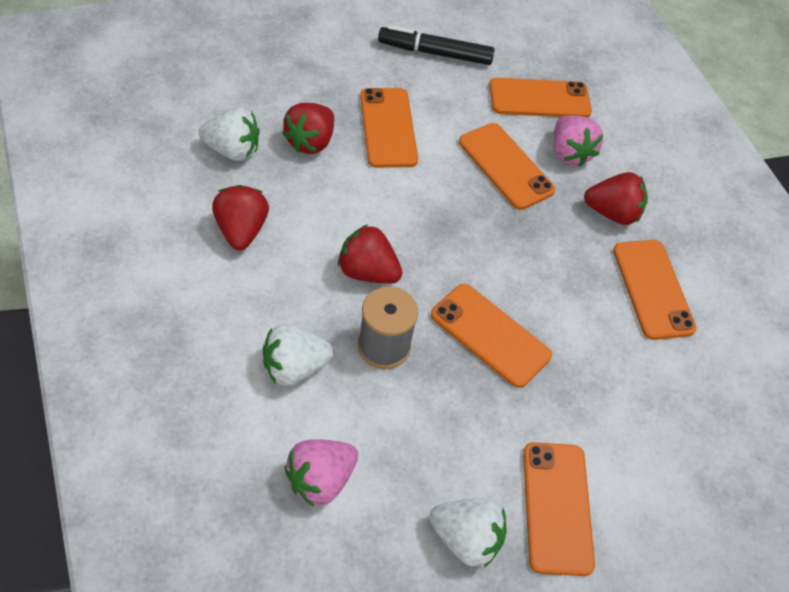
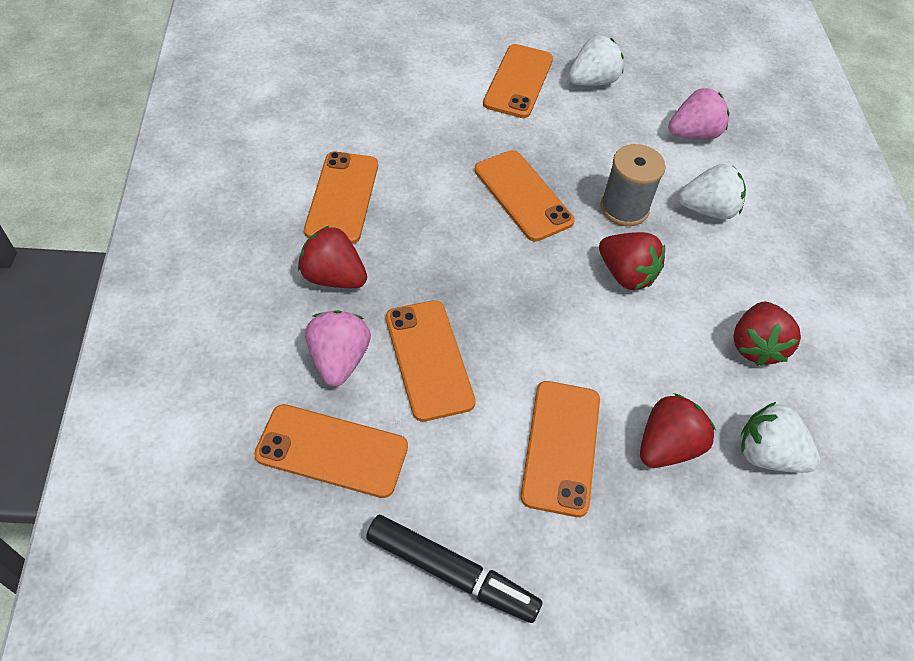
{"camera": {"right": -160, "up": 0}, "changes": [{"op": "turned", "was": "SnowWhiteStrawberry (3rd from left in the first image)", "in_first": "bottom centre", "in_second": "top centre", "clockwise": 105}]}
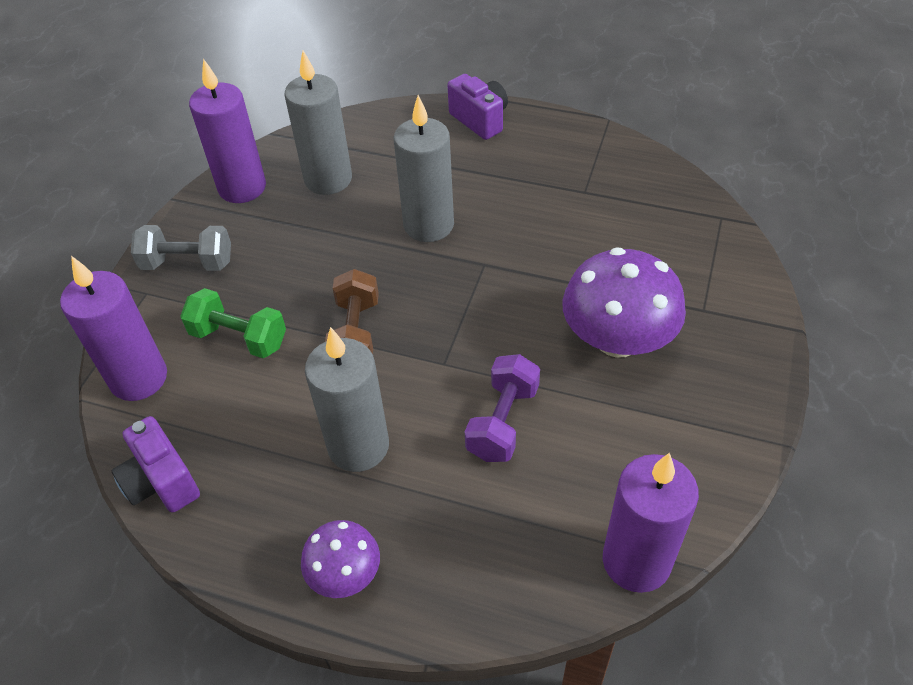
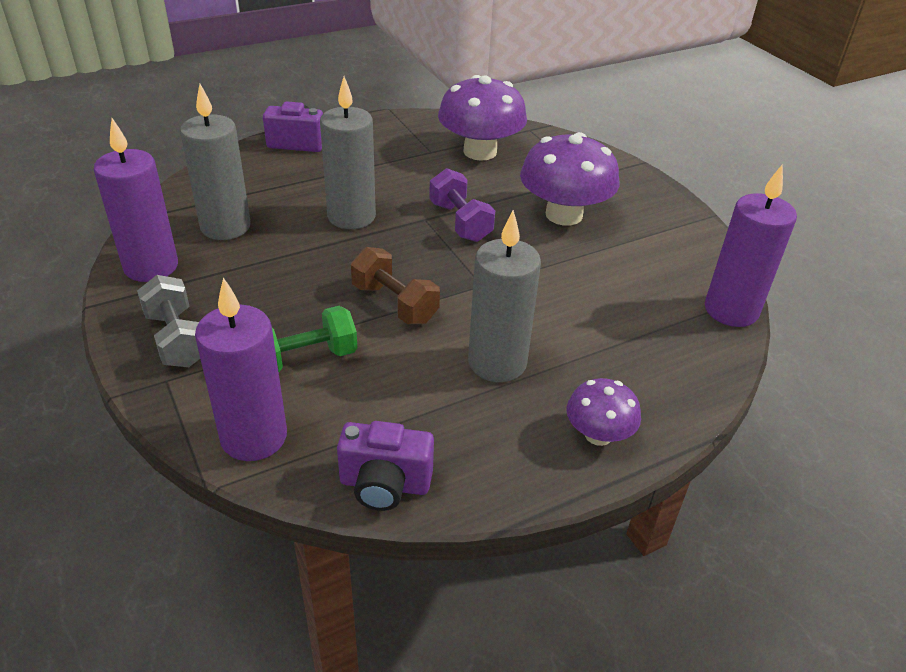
{"camera": {"right": -50, "up": -10}, "changes": [{"op": "turned", "was": "GrayHandWeight", "in_first": "middle left", "in_second": "middle left", "clockwise": -75}, {"op": "moved", "was": "RoyalPurpleHandWeight", "in_first": "centre", "in_second": "top centre"}, {"op": "added", "now": "RoyalPurpleToadstool (1st from left)", "in_second": "top centre"}]}
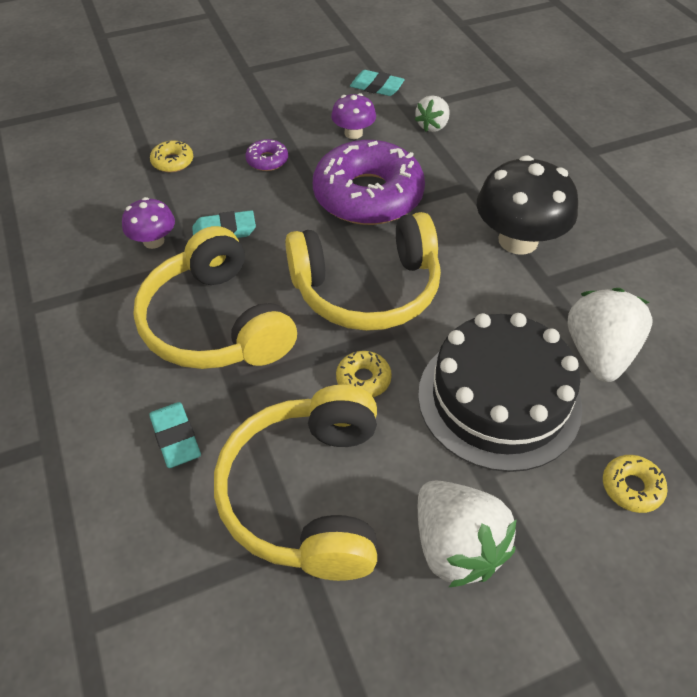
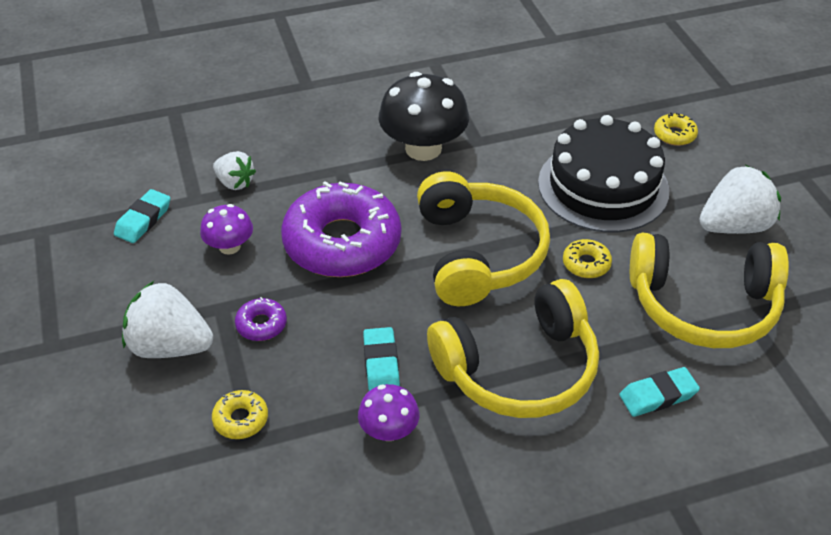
{"camera": {"right": -85, "up": -5}, "changes": [{"op": "moved", "was": "SnowWhiteStrawberry (3rd from left in the first image)", "now": "SnowWhiteStrawberry (1st from left)", "in_first": "middle right", "in_second": "middle left"}]}
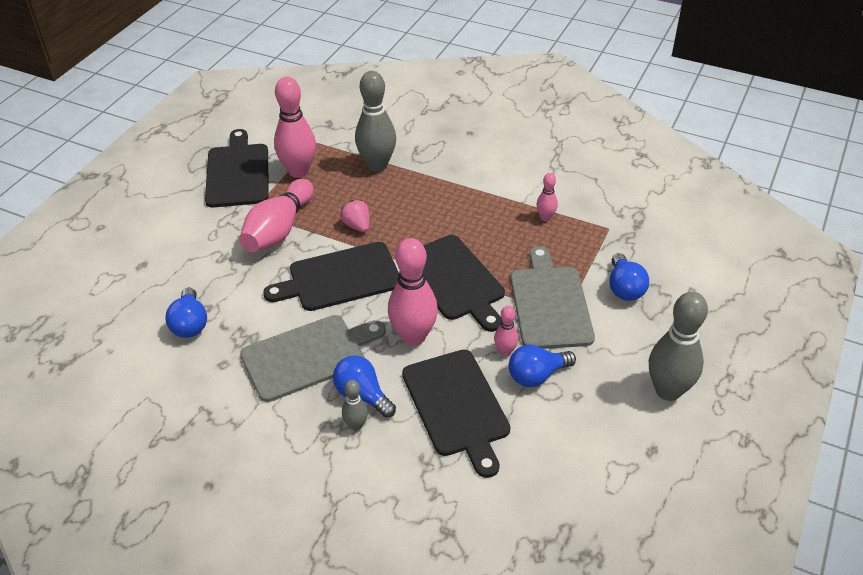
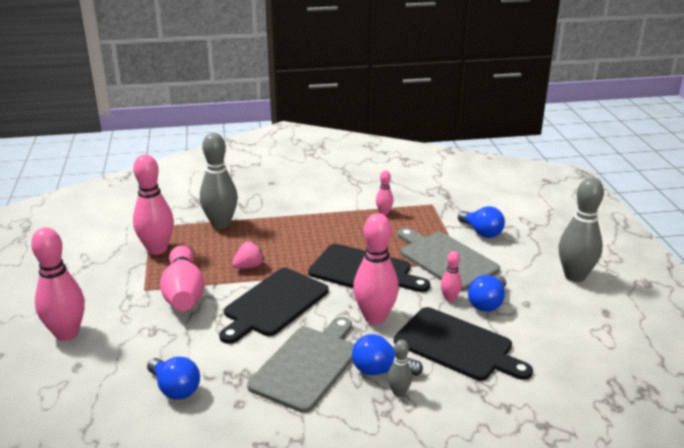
{"camera": {"right": -35, "up": -15}, "changes": [{"op": "added", "now": "RosePinkTenpin (1st from left)", "in_second": "middle left"}, {"op": "turned", "was": "RosePinkStrawberry", "in_first": "centre", "in_second": "centre", "clockwise": 120}, {"op": "removed", "was": "EbonyCuttingBoard (1st from left)", "in_first": "top left"}]}
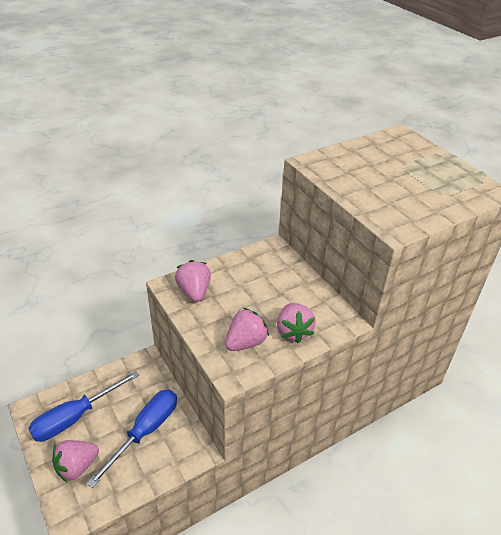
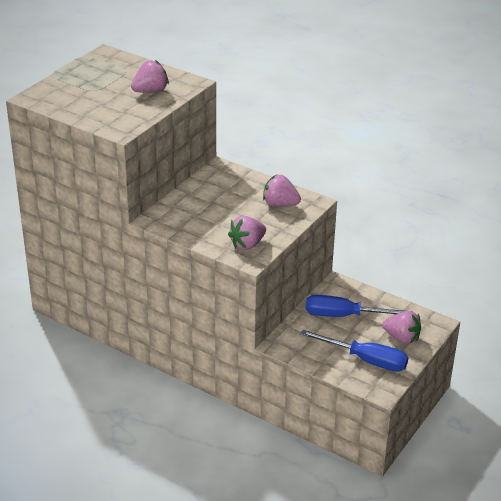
{"camera": {"right": -115, "up": -5}, "changes": [{"op": "moved", "was": "RosePinkStrawberry (4th from left in the first image)", "now": "RosePinkStrawberry (1st from left)", "in_first": "centre", "in_second": "top left"}]}
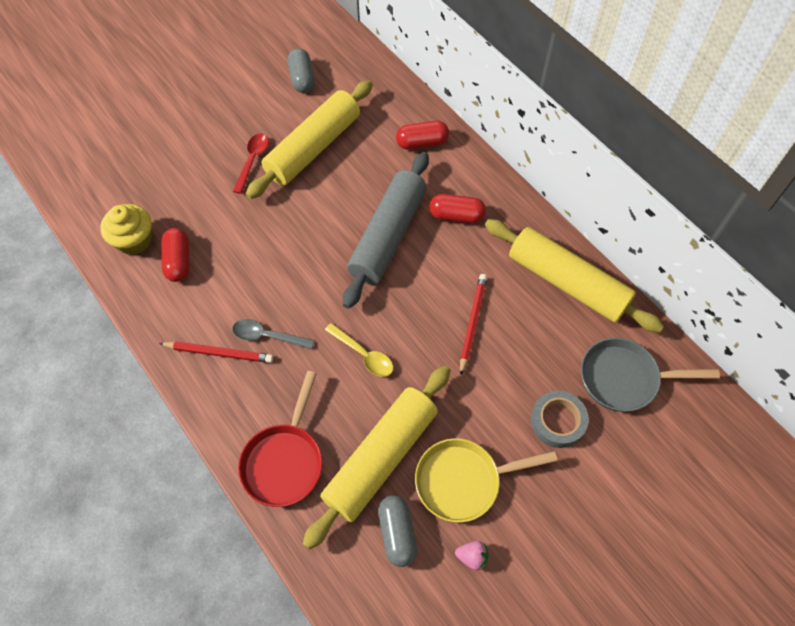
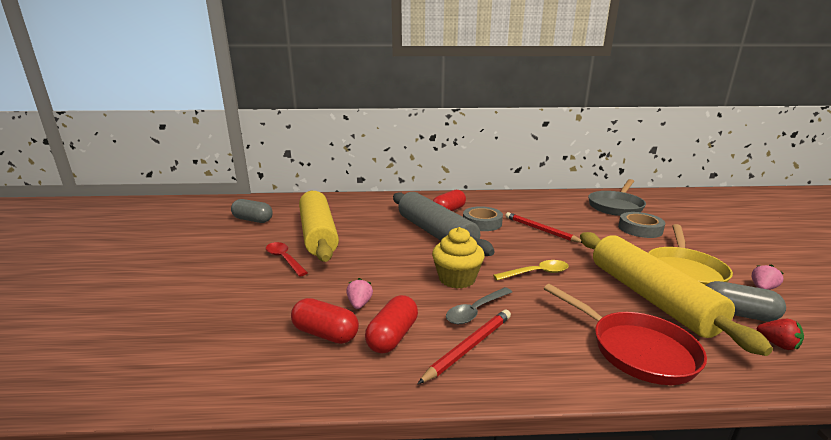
{"camera": {"right": -55, "up": -40}, "changes": [{"op": "added", "now": "RosePinkStrawberry (1st from left)", "in_second": "centre"}, {"op": "moved", "was": "RedCapsule (2nd from left)", "in_first": "top centre", "in_second": "bottom centre"}, {"op": "moved", "was": "YellowFairyCake", "in_first": "middle left", "in_second": "centre"}, {"op": "added", "now": "GrayStickyTape (1st from left)", "in_second": "centre"}, {"op": "added", "now": "RedStrawberry", "in_second": "bottom right"}, {"op": "removed", "was": "YellowRollingPin (3rd from left)", "in_first": "middle right"}]}
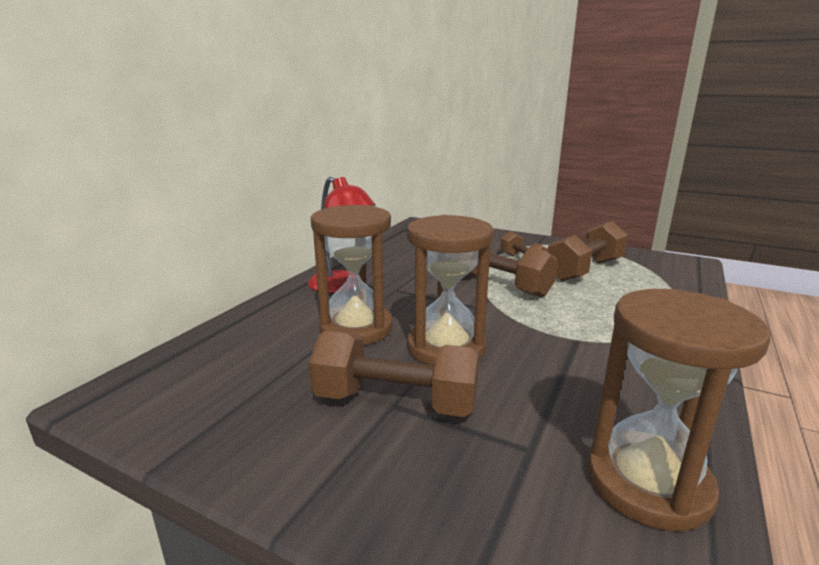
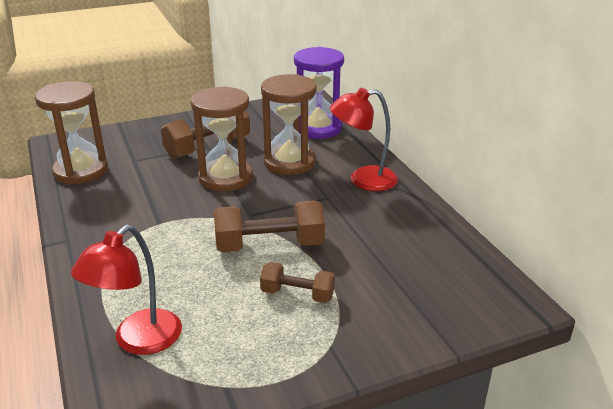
{"camera": {"right": 130, "up": 10}, "changes": [{"op": "added", "now": "RedDeskLamp (1st from left)", "in_second": "bottom left"}, {"op": "added", "now": "RoyalPurpleSandglass", "in_second": "top centre"}, {"op": "removed", "was": "BrownHandWeight (4th from left)", "in_first": "middle right"}]}
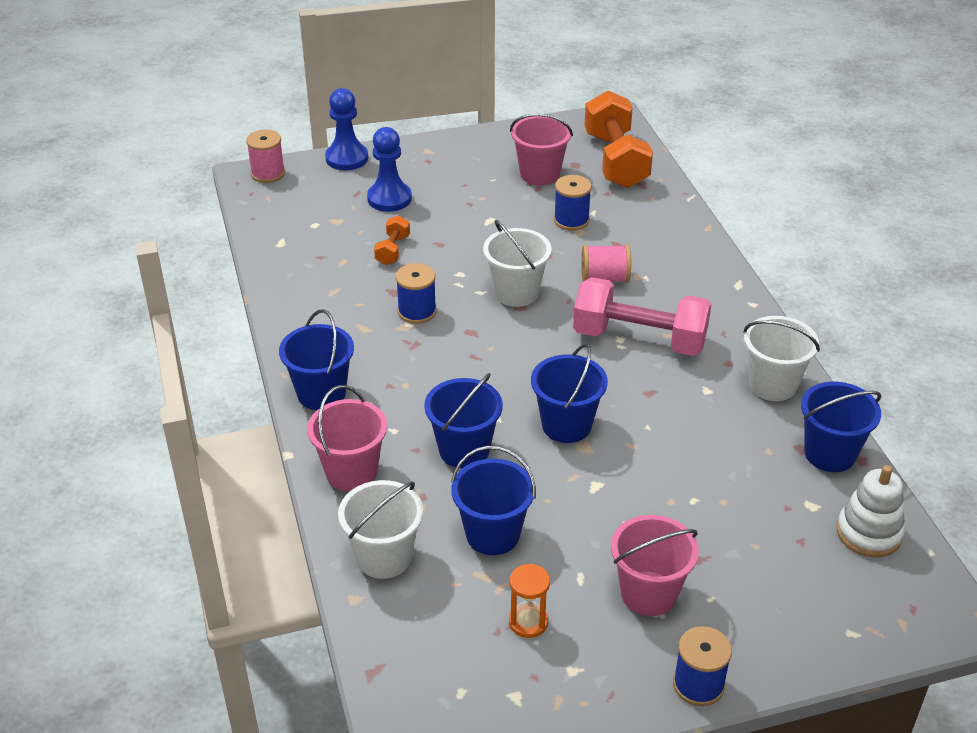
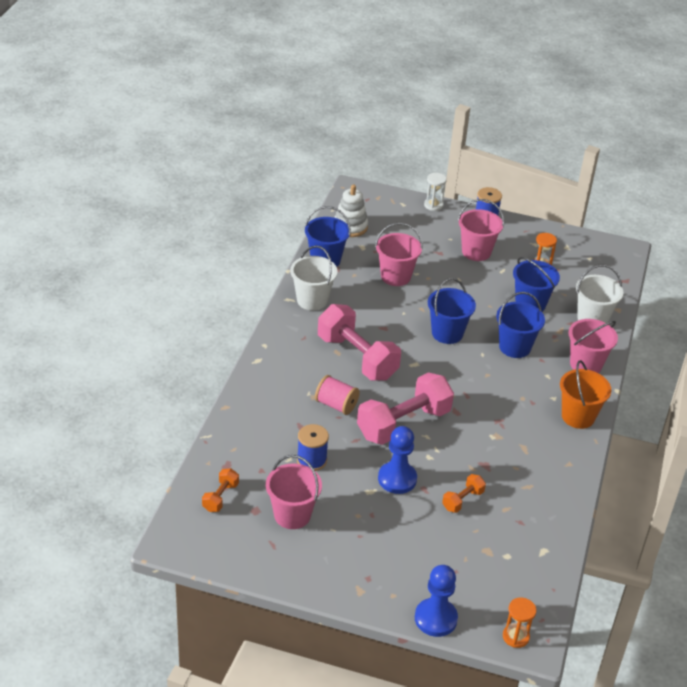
{"camera": {"right": -150, "up": 0}, "changes": [{"op": "resized", "was": "OrangeColouredHandWeight (2nd from left in the first image)", "in_first": "top centre", "in_second": "bottom left", "ratio": 0.46}, {"op": "replaced", "was": "SnowWhiteSandBucket (2nd from left)", "now": "RosePinkHandWeight (2nd from left)", "in_first": "centre", "in_second": "centre"}, {"op": "added", "now": "RosePinkSandBucket (2nd from left)", "in_second": "centre"}, {"op": "moved", "was": "CobaltChessPawn (2nd from left in the first image)", "now": "CobaltChessPawn (1st from left)", "in_first": "top centre", "in_second": "bottom centre"}, {"op": "added", "now": "SnowWhiteSandglass", "in_second": "top centre"}, {"op": "replaced", "was": "RosePinkBobbin (1st from left)", "now": "OrangeColouredSandglass (1st from left)", "in_first": "top left", "in_second": "bottom right"}, {"op": "recoloured", "was": "CobaltSandBucket (1st from left)", "now": "OrangeColouredSandBucket", "in_first": "middle left", "in_second": "middle right"}, {"op": "removed", "was": "CobaltBobbin (1st from left)", "in_first": "centre"}]}
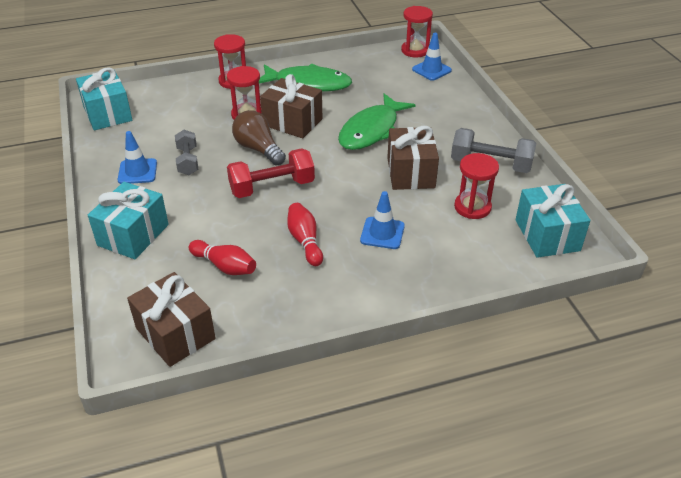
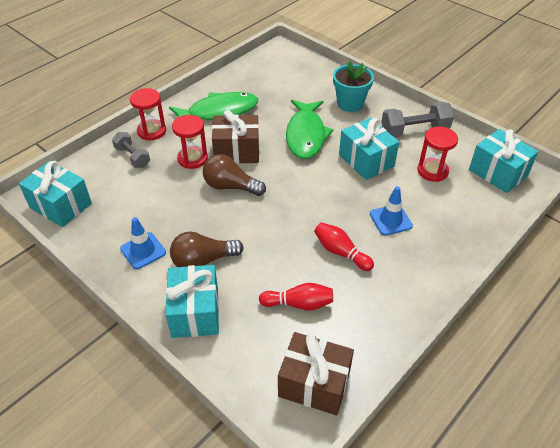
{"camera": {"right": -30, "up": 5}, "changes": [{"op": "moved", "was": "GrayHandWeight (1st from left)", "in_first": "top left", "in_second": "middle left"}, {"op": "added", "now": "BrownLightBulb (1st from left)", "in_second": "centre"}, {"op": "added", "now": "TurquoisePlantPot", "in_second": "top centre"}, {"op": "recoloured", "was": "BrownGift (3rd from left)", "now": "TurquoiseGift (3rd from left)", "in_first": "top centre", "in_second": "top centre"}, {"op": "removed", "was": "RedHandWeight", "in_first": "centre"}, {"op": "removed", "was": "RedSandglass (3rd from left)", "in_first": "top centre"}, {"op": "removed", "was": "CobaltTrafficCone (3rd from left)", "in_first": "top centre"}]}
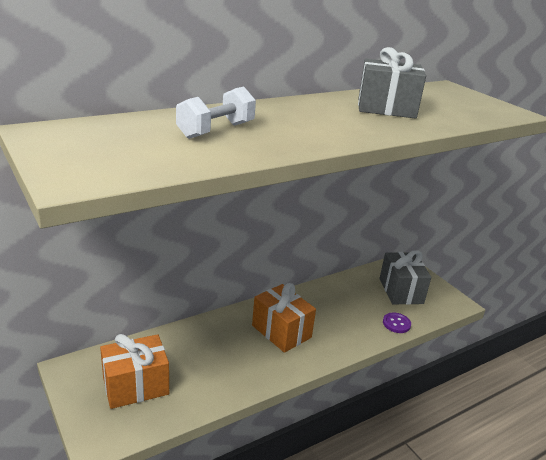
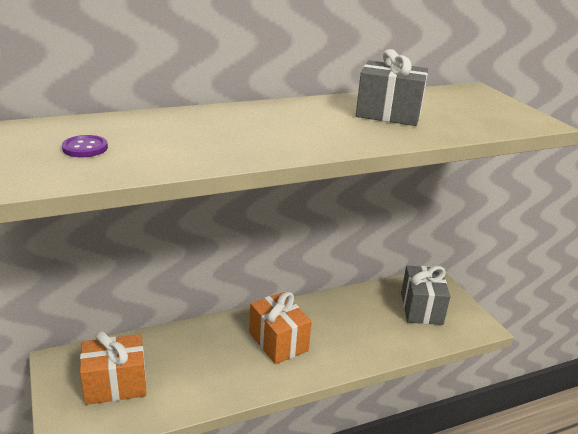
{"camera": {"right": 10, "up": 0}, "changes": [{"op": "moved", "was": "RoyalPurpleSewingButton", "in_first": "bottom right", "in_second": "middle left"}, {"op": "removed", "was": "SnowWhiteHandWeight", "in_first": "top centre"}]}
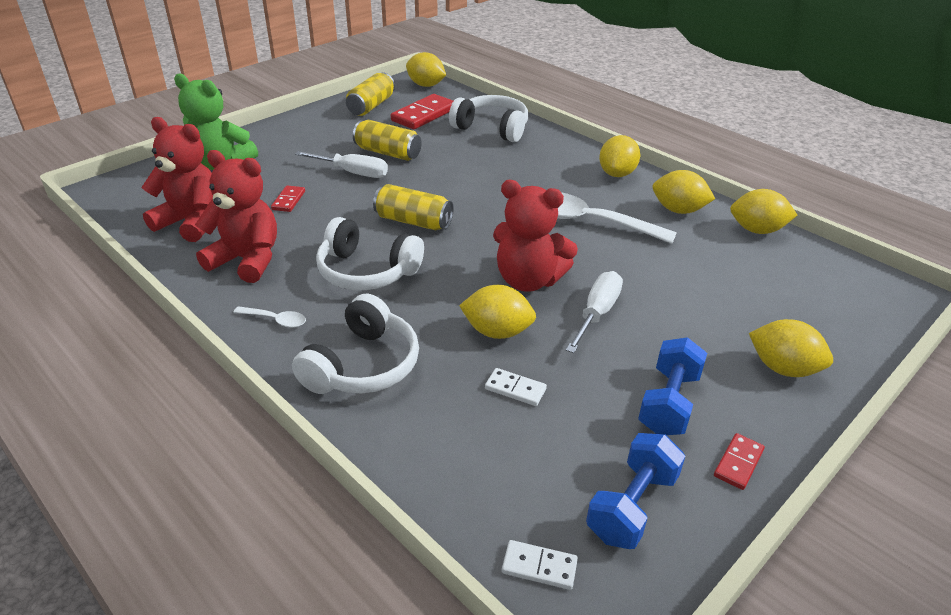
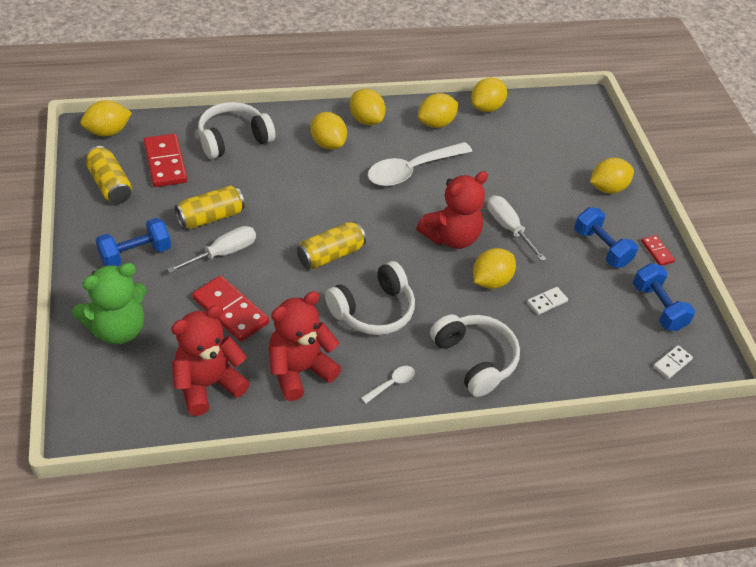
{"camera": {"right": -60, "up": 10}, "changes": [{"op": "added", "now": "CobaltHandWeight (1st from left)", "in_second": "middle left"}, {"op": "resized", "was": "RedDominoPiece (1st from left in the first image)", "in_first": "top left", "in_second": "middle left", "ratio": 1.91}, {"op": "added", "now": "YellowLemon (2nd from left)", "in_second": "top centre"}]}
